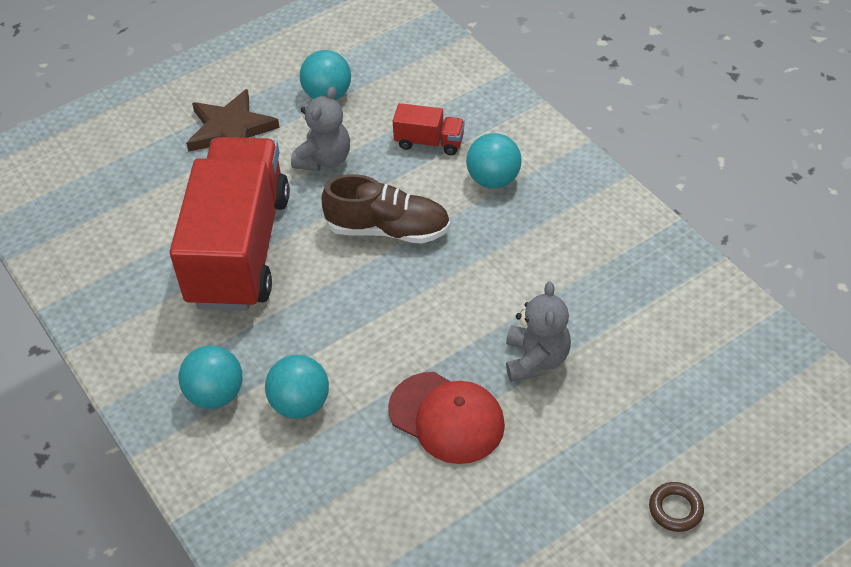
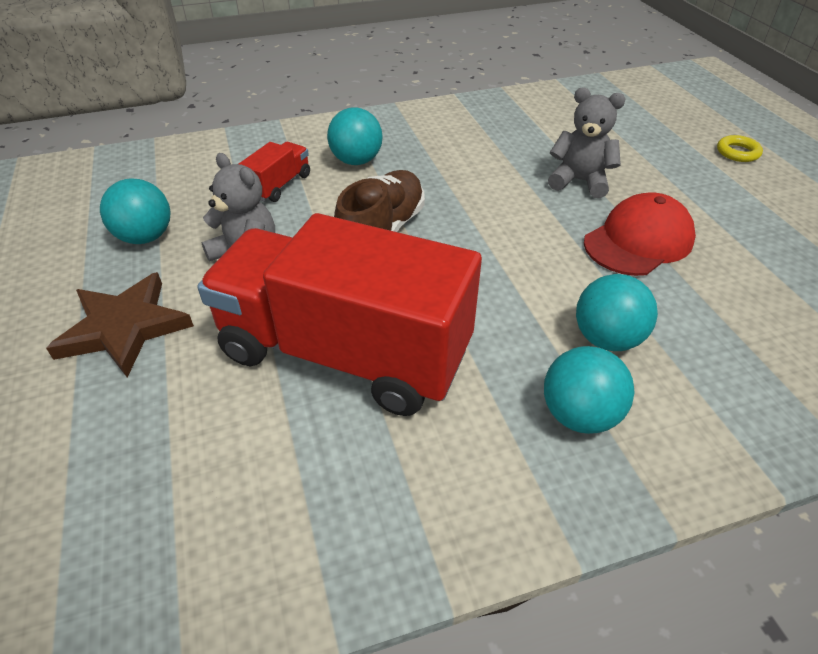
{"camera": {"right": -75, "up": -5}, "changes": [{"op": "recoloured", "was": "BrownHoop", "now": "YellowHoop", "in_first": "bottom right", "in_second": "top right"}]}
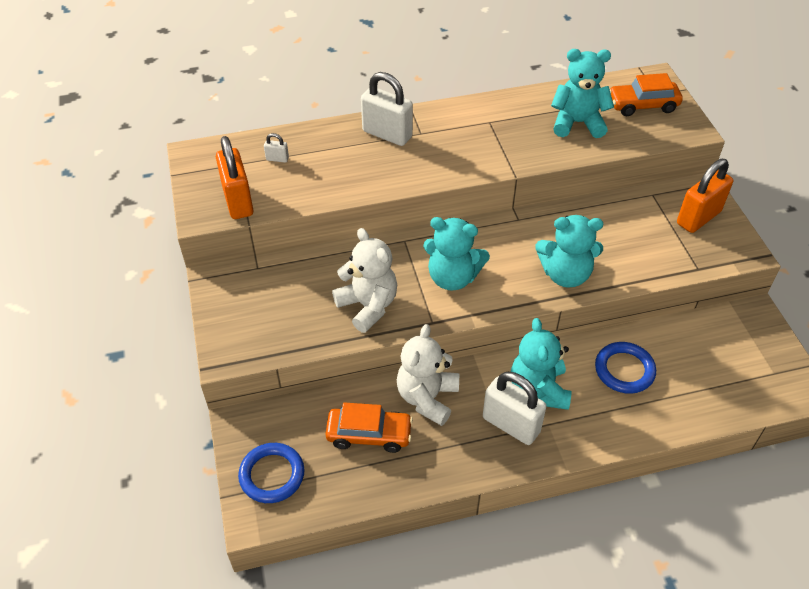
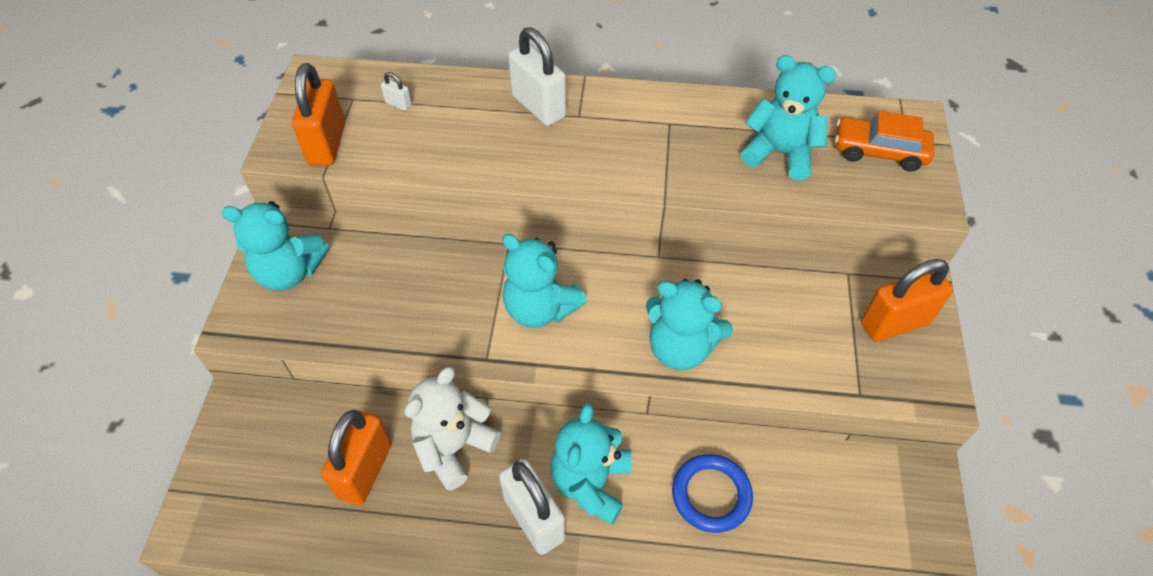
{"camera": {"right": 20, "up": 5}, "changes": [{"op": "added", "now": "TurquoiseTeddyBear (1st from left)", "in_second": "middle left"}, {"op": "replaced", "was": "OrangeColouredAutomobile (1st from left)", "now": "OrangeColouredLock (2nd from left)", "in_first": "bottom centre", "in_second": "bottom left"}, {"op": "removed", "was": "CobaltHoop (1st from left)", "in_first": "bottom centre"}, {"op": "removed", "was": "SnowWhiteTeddyBear (1st from left)", "in_first": "centre"}]}
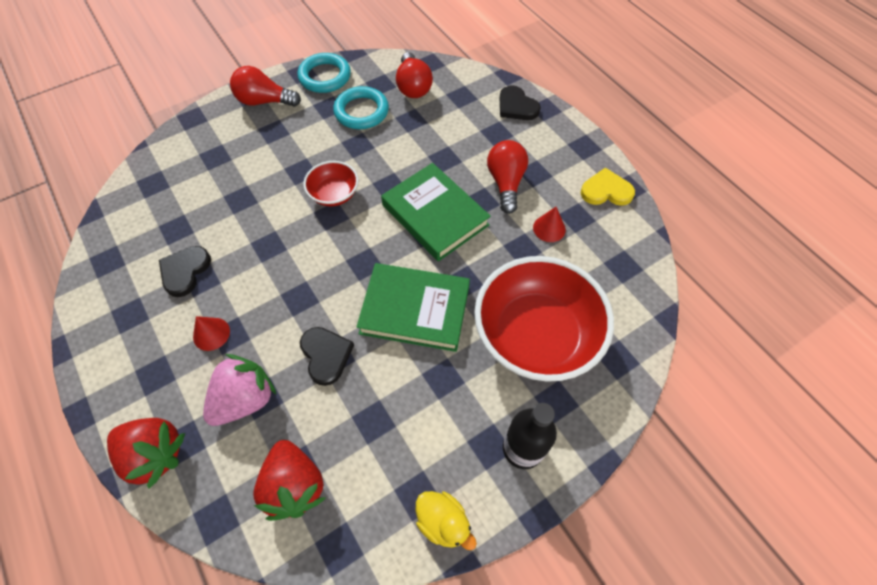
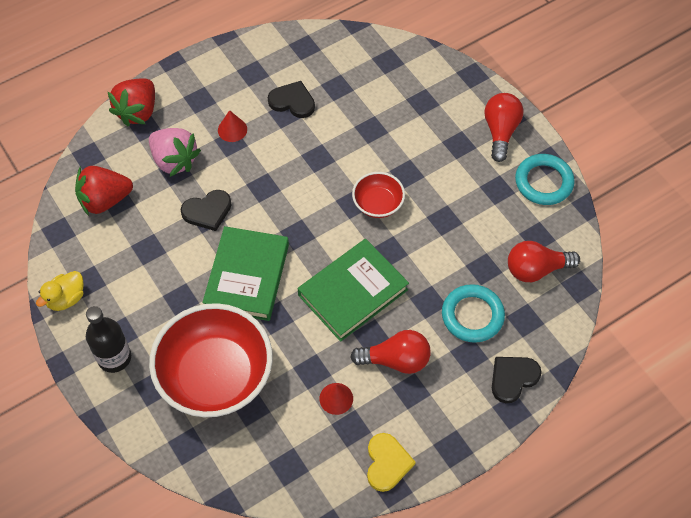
{"camera": {"right": 90, "up": 0}, "changes": [{"op": "moved", "was": "TurquoiseHoop (2nd from left in the first image)", "now": "TurquoiseHoop (1st from left)", "in_first": "top centre", "in_second": "middle right"}]}
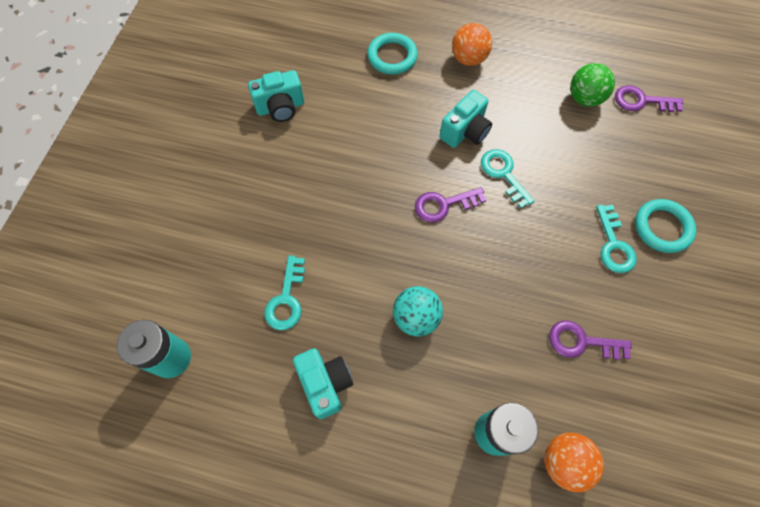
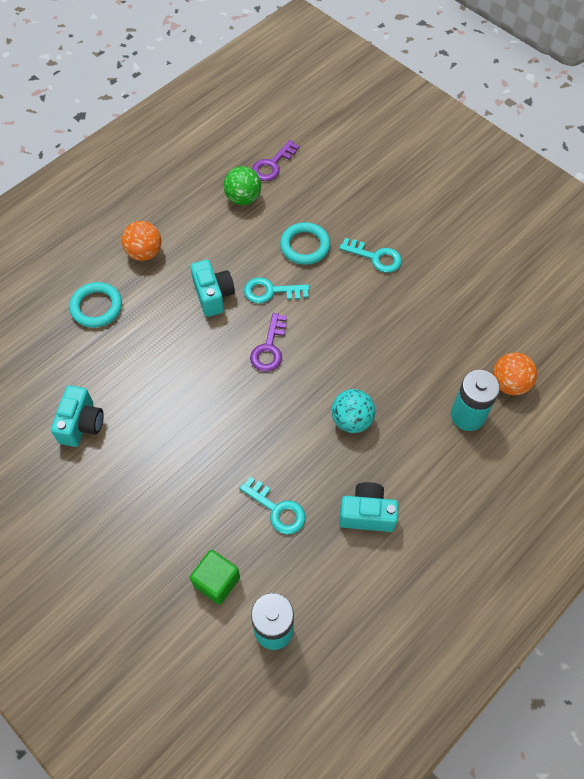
{"camera": {"right": -60, "up": -5}, "changes": [{"op": "added", "now": "EmeraldBlock", "in_second": "bottom centre"}, {"op": "moved", "was": "TurquoiseHoop (2nd from left)", "in_first": "middle right", "in_second": "top centre"}, {"op": "removed", "was": "RoyalPurpleLatchkey (2nd from left)", "in_first": "bottom right"}]}
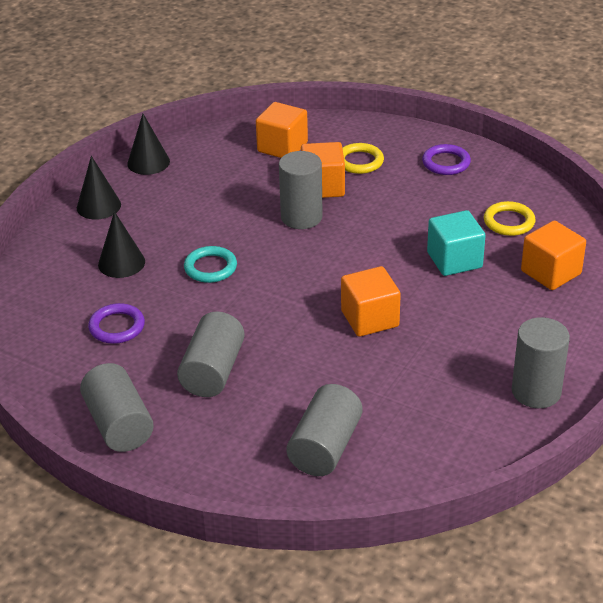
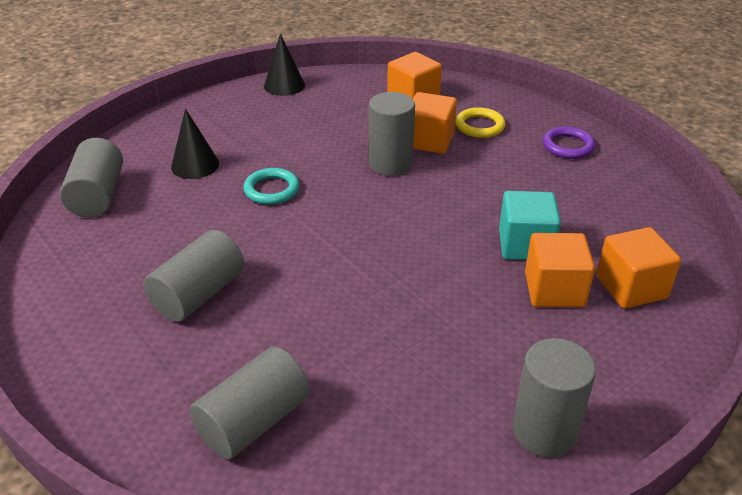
{"camera": {"right": 20, "up": 0}, "changes": [{"op": "moved", "was": "GraySolidCylinder (1st from left)", "in_first": "bottom left", "in_second": "middle left"}, {"op": "moved", "was": "OrangeColouredBlock (3rd from left)", "in_first": "centre", "in_second": "middle right"}, {"op": "removed", "was": "EbonyConeShape (1st from left)", "in_first": "top left"}, {"op": "removed", "was": "RoyalPurpleHoop (1st from left)", "in_first": "middle left"}, {"op": "removed", "was": "YellowHoop (2nd from left)", "in_first": "middle right"}]}
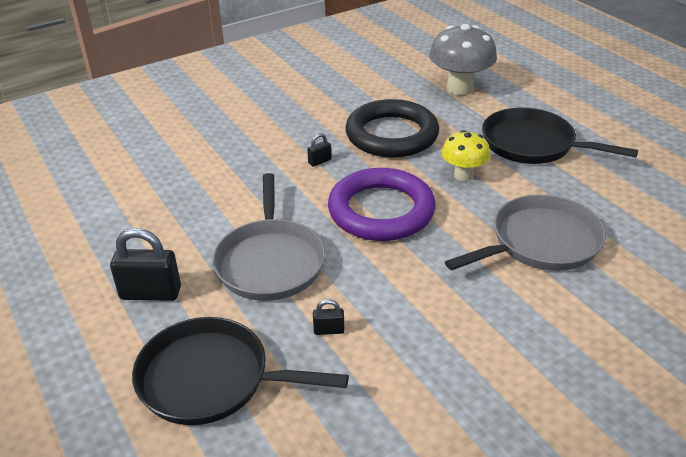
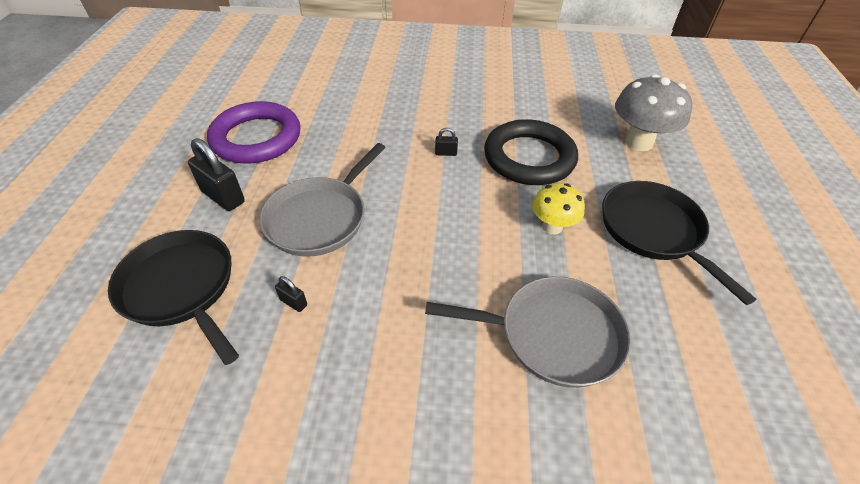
{"camera": {"right": 35, "up": 10}, "changes": [{"op": "moved", "was": "RoyalPurpleHoop", "in_first": "centre", "in_second": "top left"}]}
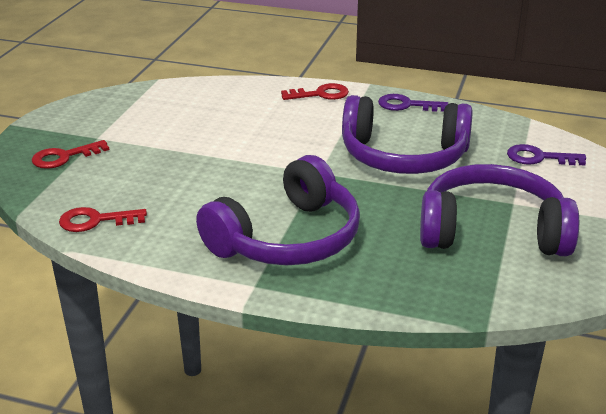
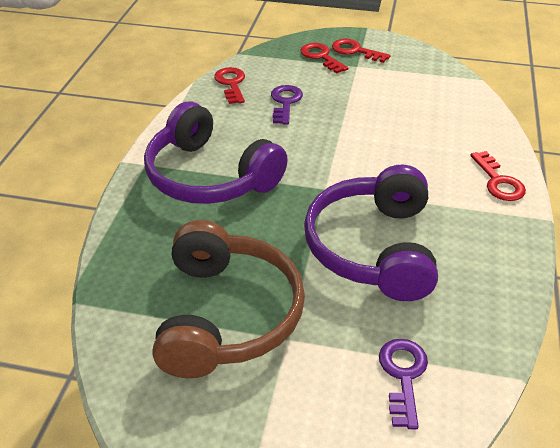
{"camera": {"right": 85, "up": 10}, "changes": [{"op": "recoloured", "was": "RoyalPurpleHeadset (3rd from left)", "now": "BrownHeadset", "in_first": "middle right", "in_second": "bottom centre"}, {"op": "moved", "was": "RoyalPurpleLatchkey (1st from left)", "in_first": "top right", "in_second": "top centre"}, {"op": "added", "now": "RedLatchkey (3rd from left)", "in_second": "top centre"}]}
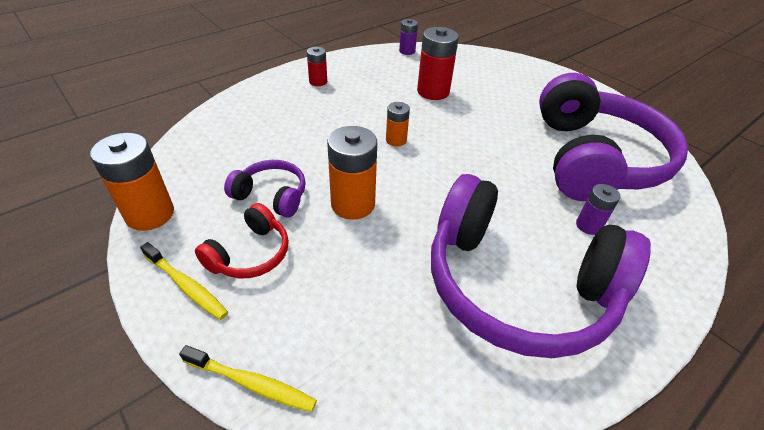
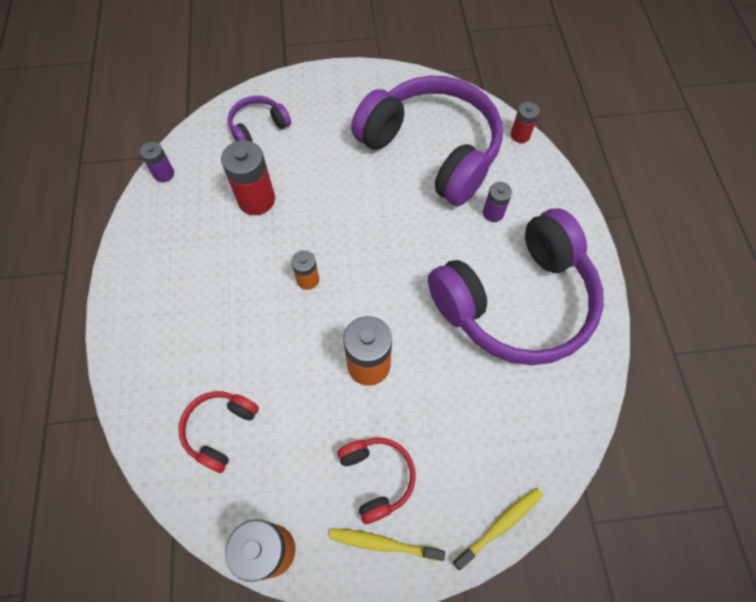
{"camera": {"right": -55, "up": 20}, "changes": [{"op": "added", "now": "RedHeadset (1st from left)", "in_second": "bottom left"}, {"op": "moved", "was": "RoyalPurpleHeadset (1st from left)", "in_first": "centre", "in_second": "top centre"}, {"op": "turned", "was": "YellowToothbrush (1st from left)", "in_first": "middle left", "in_second": "bottom centre", "clockwise": -150}, {"op": "moved", "was": "RedBattery (1st from left in the first image)", "now": "RedBattery (2nd from left)", "in_first": "top centre", "in_second": "top right"}]}
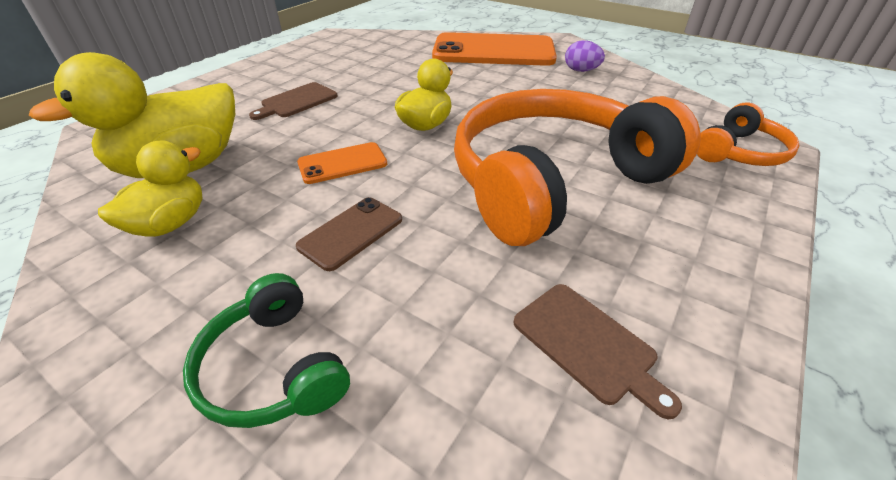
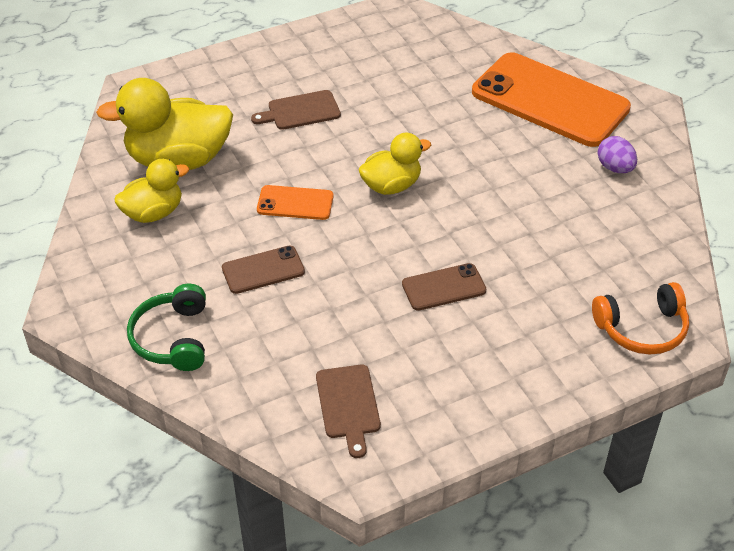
{"camera": {"right": 30, "up": 5}, "changes": [{"op": "replaced", "was": "OrangeColouredHeadset (1st from left)", "now": "BrownMobilePhone (2nd from left)", "in_first": "centre", "in_second": "centre"}]}
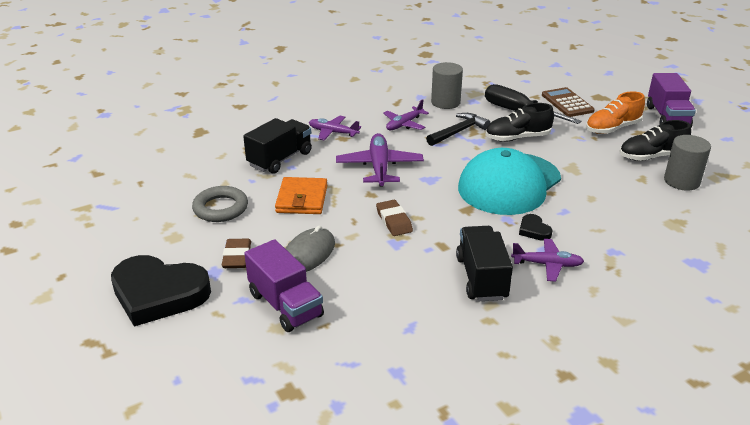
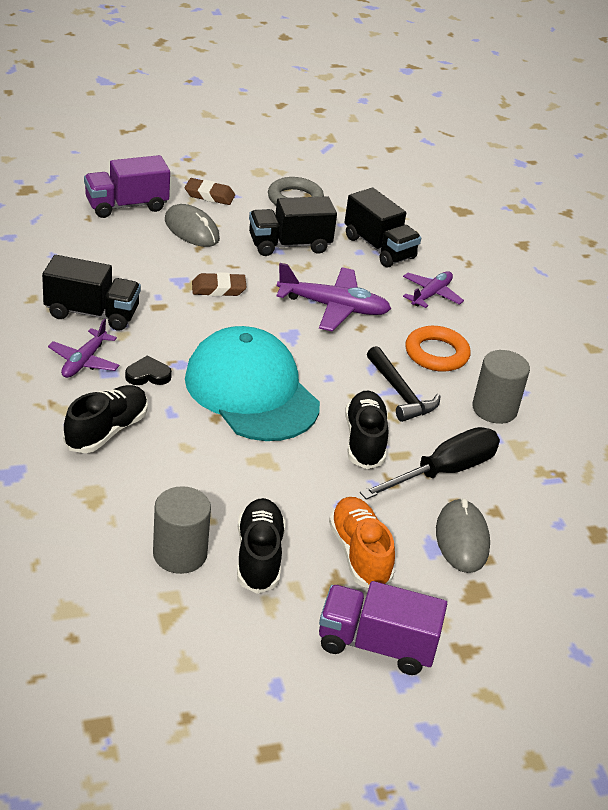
{"camera": {"right": 100, "up": 5}, "changes": [{"op": "added", "now": "EbonySneaker (1st from left)", "in_second": "middle left"}, {"op": "replaced", "was": "OrangeColouredWallet", "now": "EbonyLorry (2nd from left)", "in_first": "centre", "in_second": "top centre"}, {"op": "replaced", "was": "RoyalPurplePlane (3rd from left)", "now": "OrangeColouredHoop", "in_first": "top centre", "in_second": "middle right"}, {"op": "replaced", "was": "BrownCalculator", "now": "GrayComputerMouse (2nd from left)", "in_first": "top right", "in_second": "middle right"}, {"op": "removed", "was": "EbonyHeart (1st from left)", "in_first": "bottom left"}]}
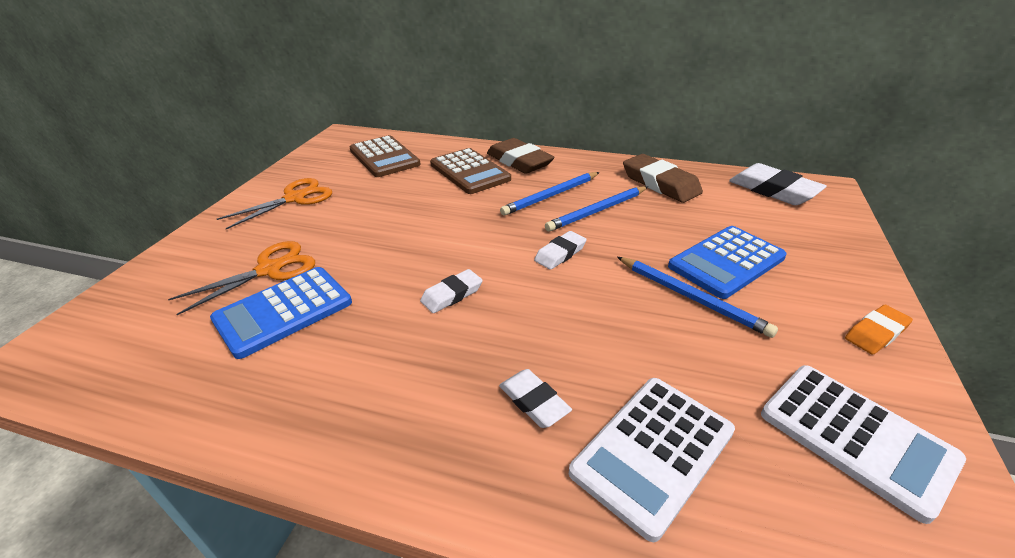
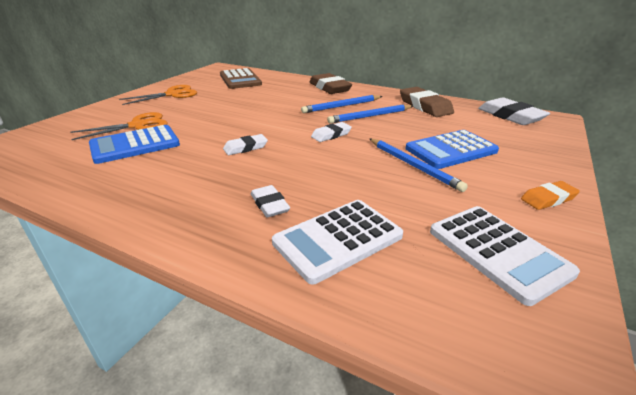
{"camera": {"right": 10, "up": -5}, "changes": [{"op": "removed", "was": "BrownCalculator (2nd from left)", "in_first": "top centre"}]}
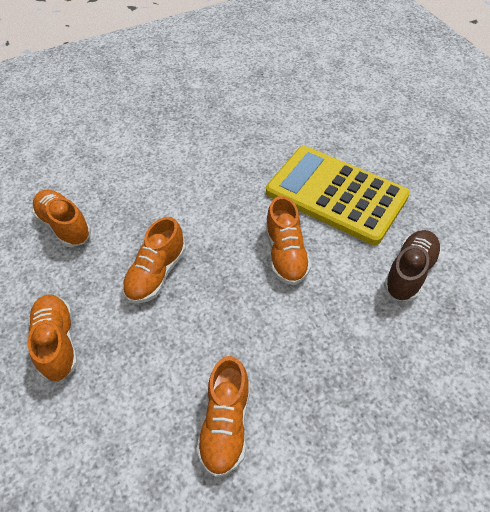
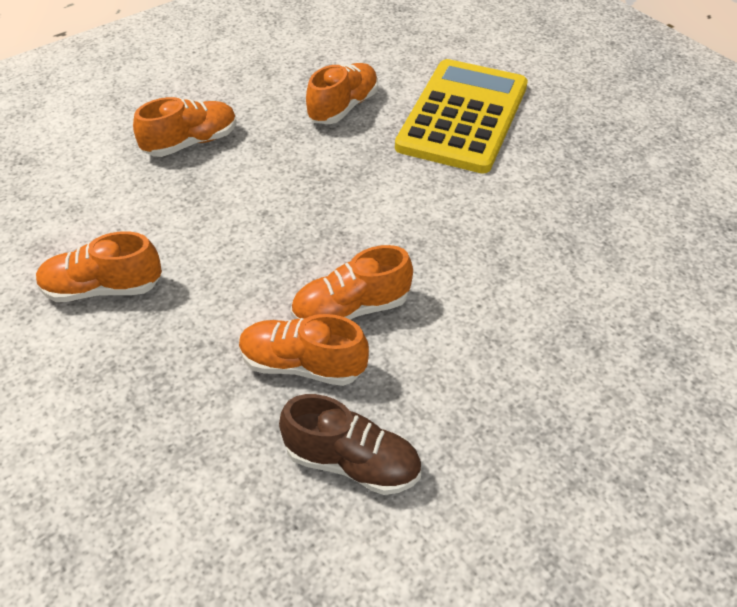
{"camera": {"right": 75, "up": -5}, "changes": [{"op": "moved", "was": "OrangeColouredSneaker (3rd from left)", "in_first": "middle left", "in_second": "centre"}, {"op": "moved", "was": "YellowCalculator", "in_first": "middle right", "in_second": "top centre"}]}
